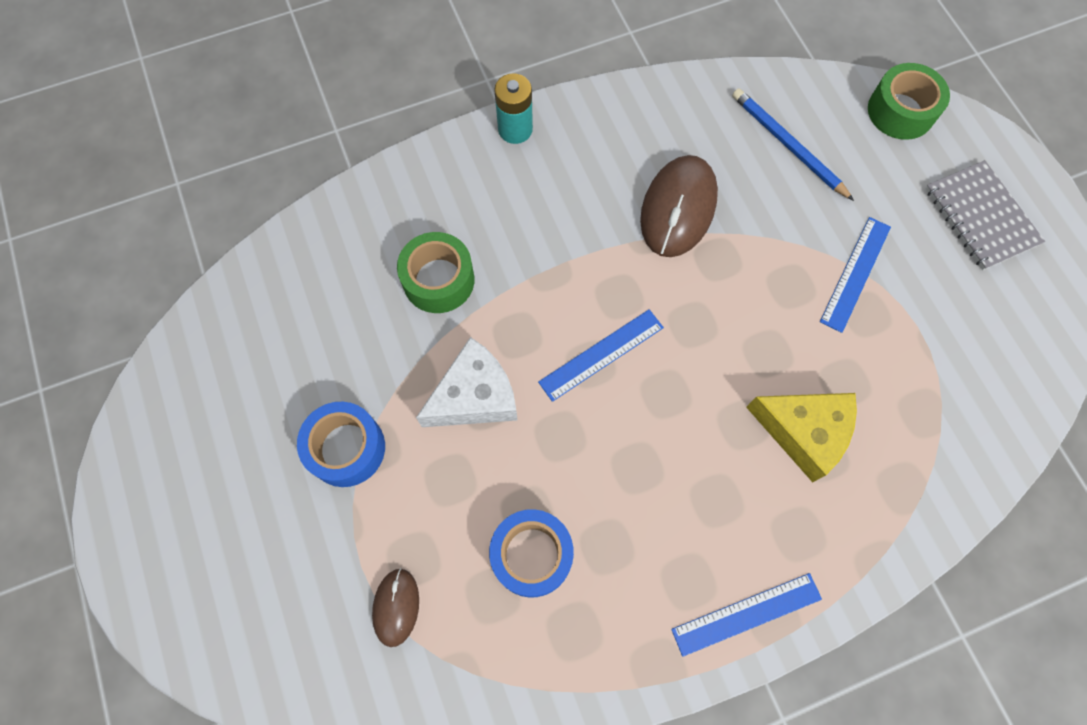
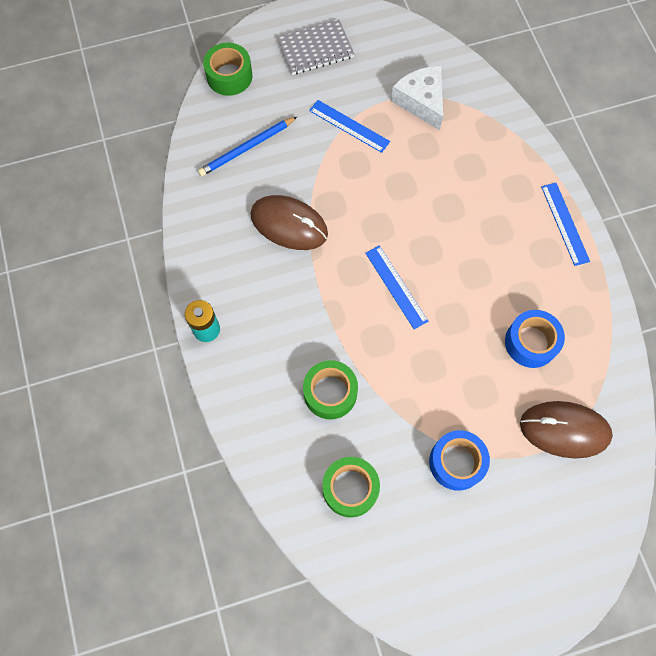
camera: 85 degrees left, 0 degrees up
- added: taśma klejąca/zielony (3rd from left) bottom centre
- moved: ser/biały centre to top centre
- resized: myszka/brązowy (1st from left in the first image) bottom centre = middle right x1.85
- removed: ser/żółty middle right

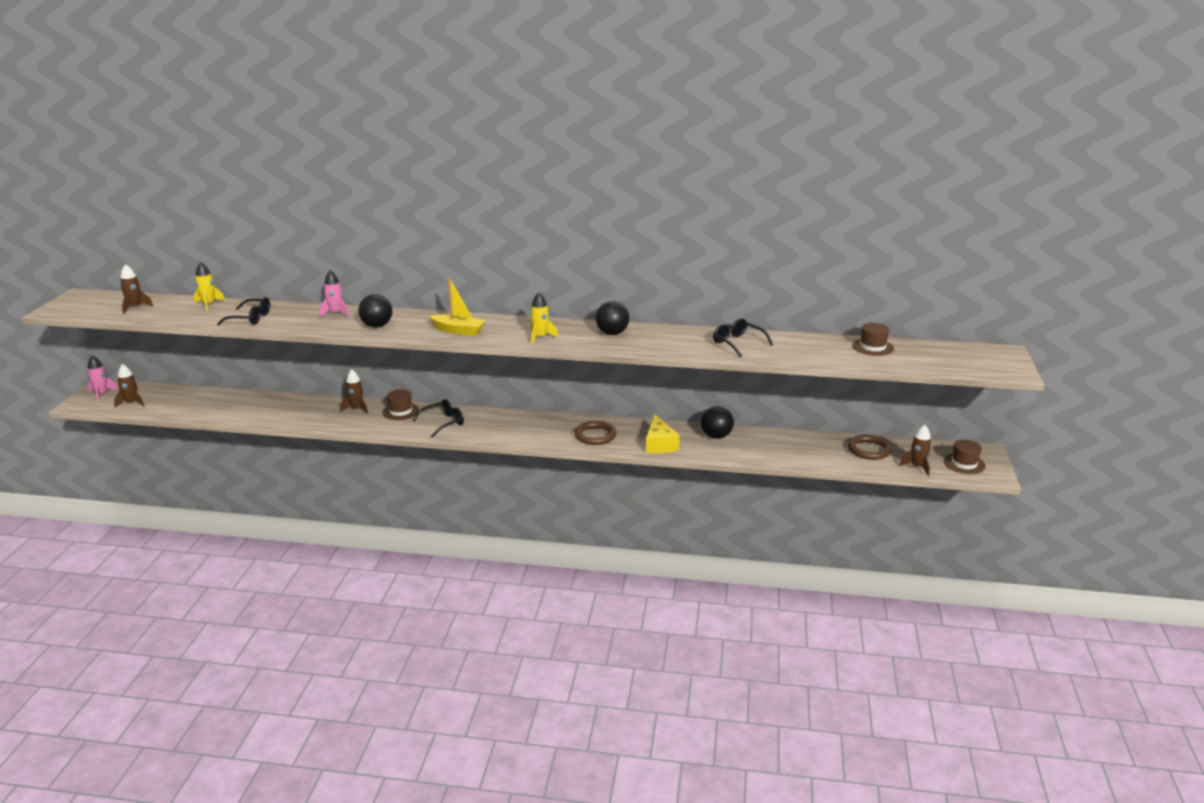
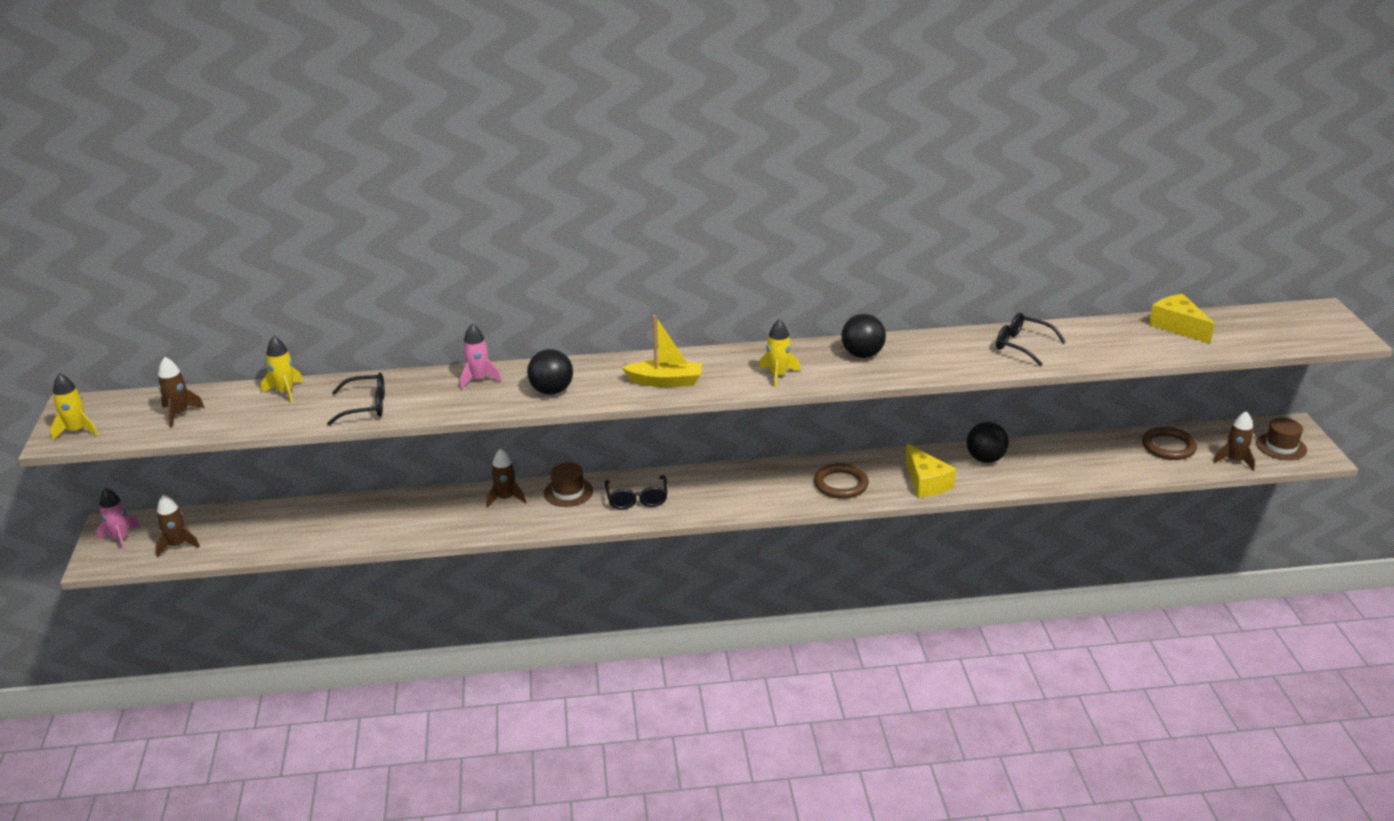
camera: 15 degrees left, 5 degrees up
- added: rakieta/żółty (1st from left) middle left
- turned: okulary/czarny (2nd from left) centre = centre 135 degrees clockwise
- replaced: kapelusz/brązowy (2nd from left) middle right to ser/żółty (2nd from left) middle right

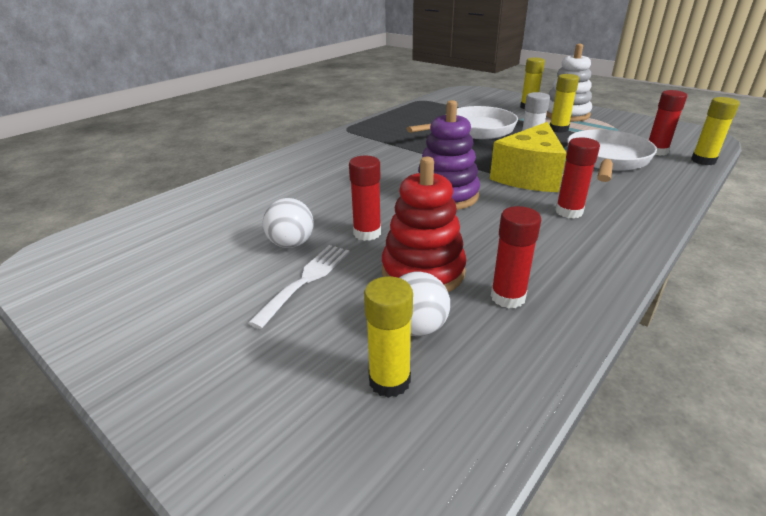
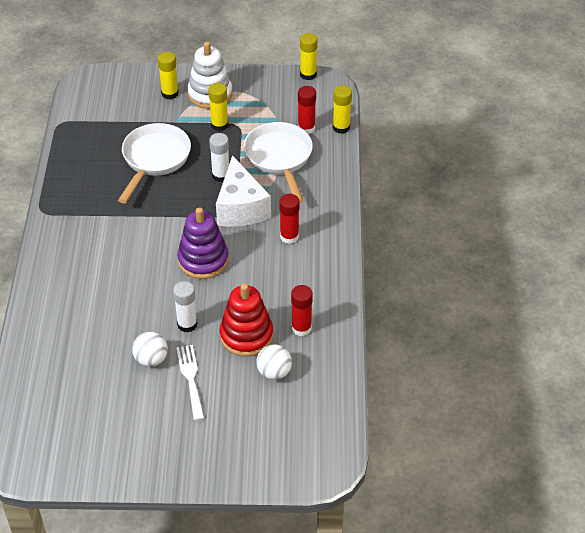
camera: 40 degrees left, 15 degrees up
- recoloured: klej w sztyfcie/czerwony (1st from left) centre to klej w sztyfcie/biały (1st from left) middle left
- recoloured: ser/żółty top right to ser/biały centre
- moved: klej w sztyfcie/żółty (1st from left in the first image) centre to klej w sztyfcie/żółty (3rd from left) top centre

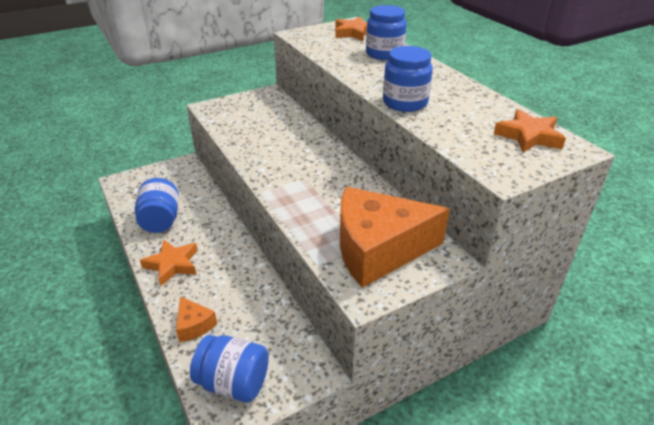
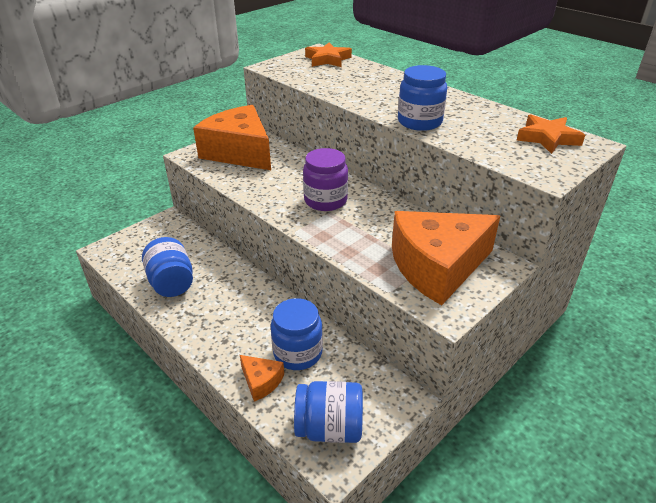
camera: 15 degrees left, 0 degrees up
- added: ser/pomarańczowy (1st from left) top centre
- moved: słoik/niebieski (3rd from left in the first image) top centre to słoik/niebieski (2nd from left) centre
- added: słoik/fioletowy centre
- removed: gwiazda/pomarańczowy (1st from left) middle left

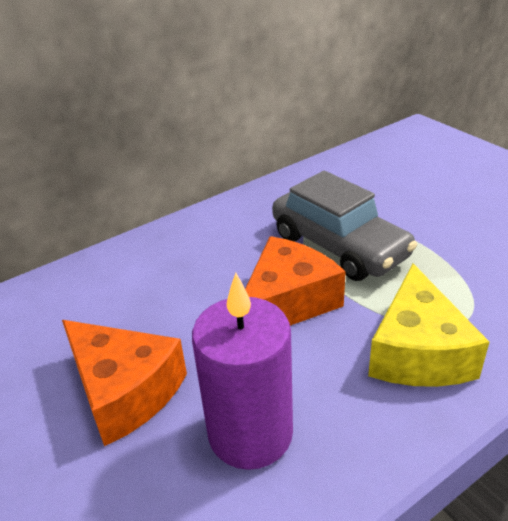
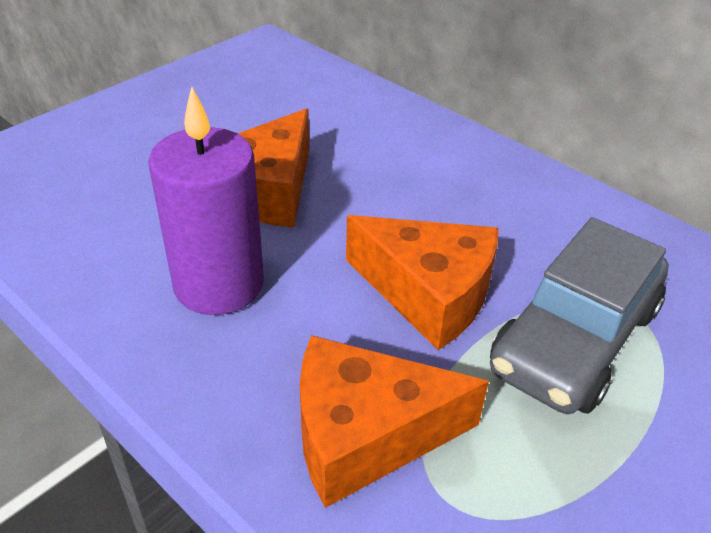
camera: 75 degrees right, 5 degrees up
- recoloured: ser/żółty middle right to ser/pomarańczowy (2nd from left) bottom centre

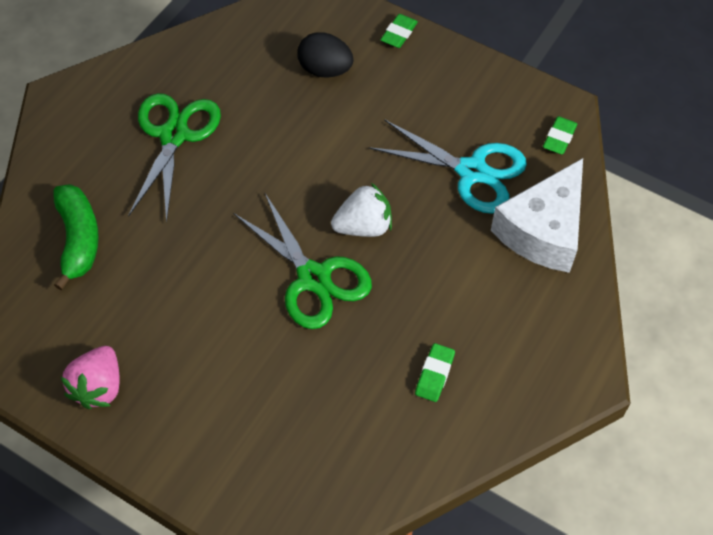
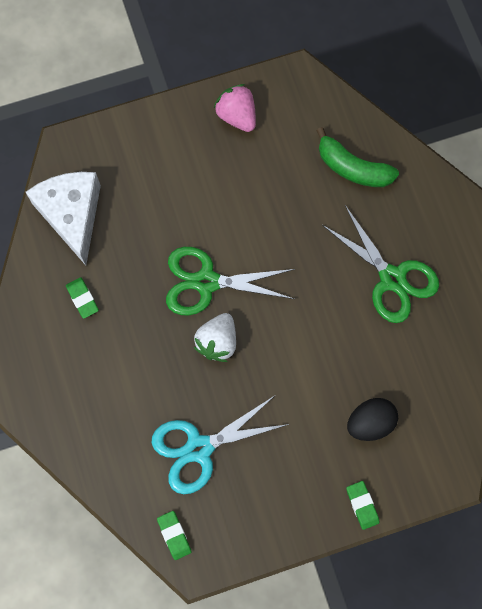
camera: 130 degrees right, 15 degrees up
- moved: ser/biały middle right to middle left

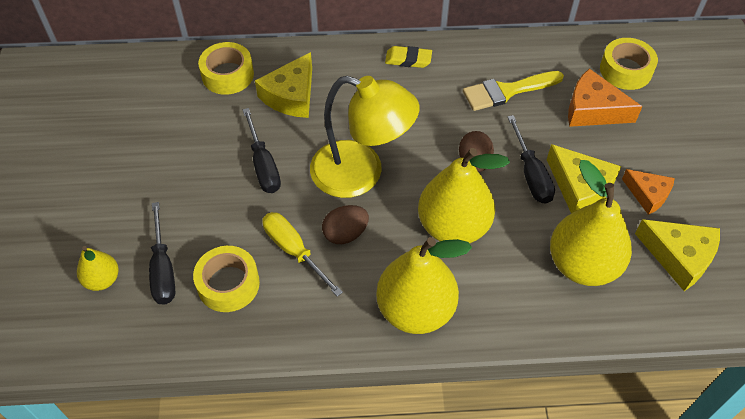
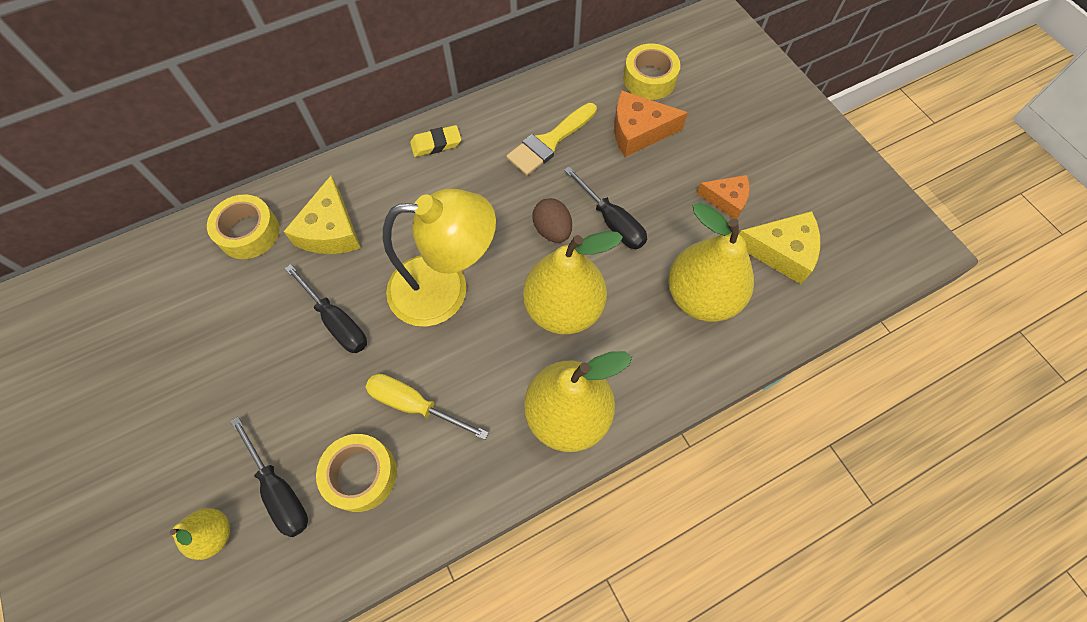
camera: 25 degrees left, 10 degrees up
- removed: jajko/brązowy (1st from left) centre
- removed: ser/żółty (2nd from left) middle right

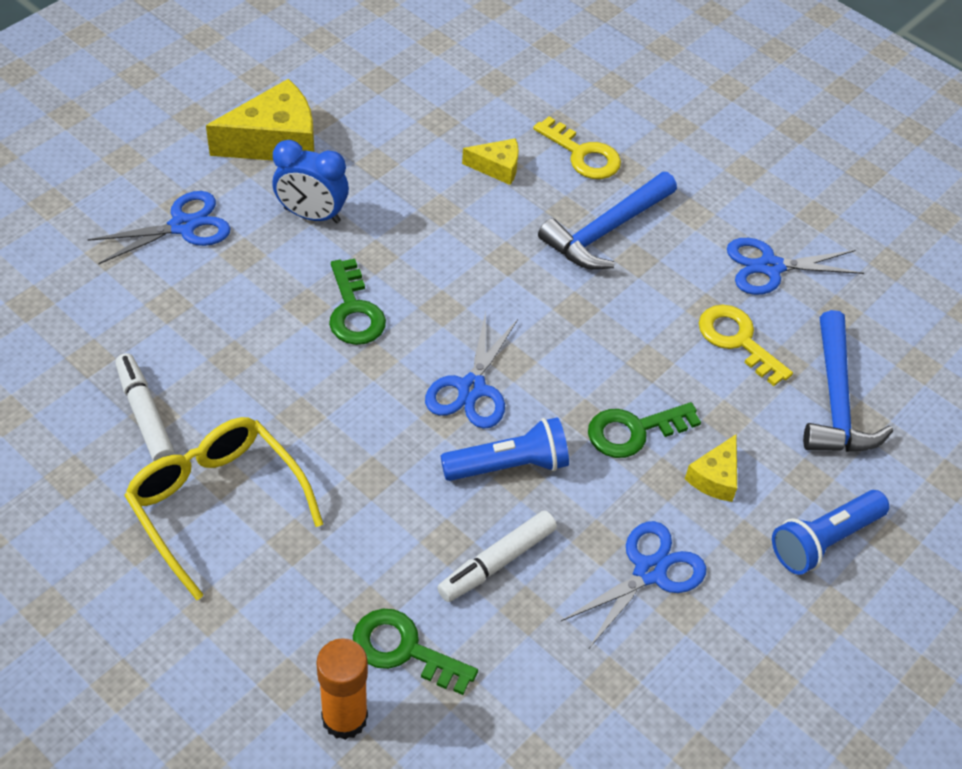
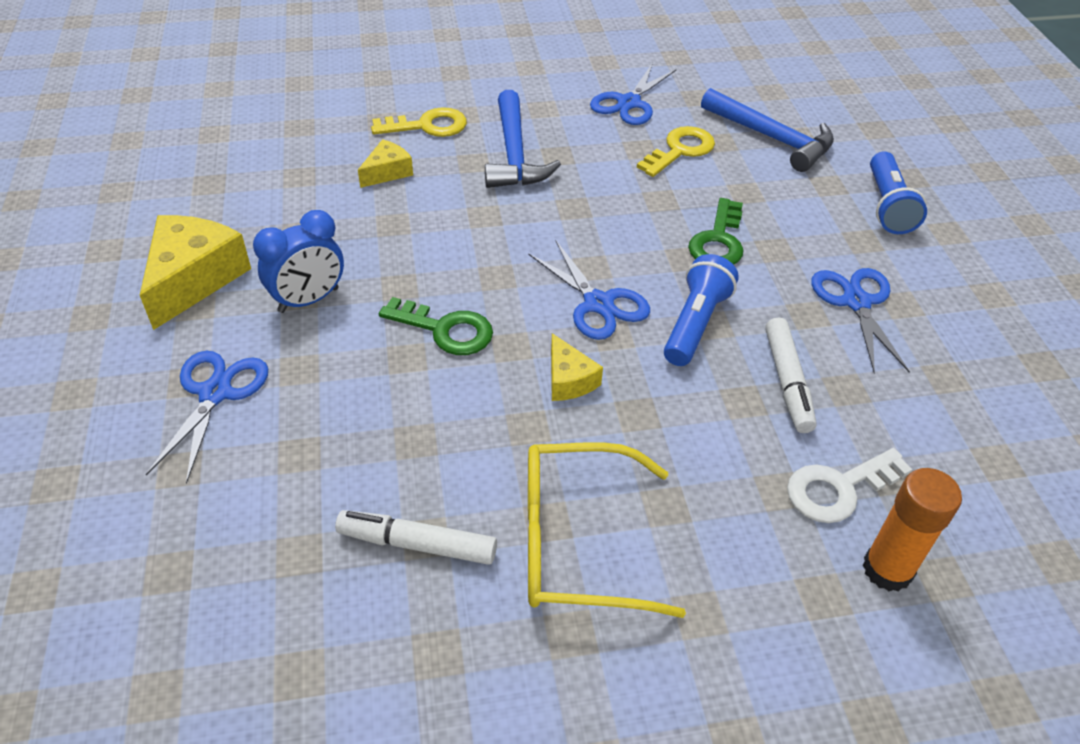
camera: 50 degrees left, 5 degrees down
- moved: ser/żółty (3rd from left) middle right to centre
- turned: klucz/żółty (2nd from left) middle right = top centre 135 degrees clockwise
- recoloured: klucz/zielony (2nd from left) bottom centre to klucz/biały middle right

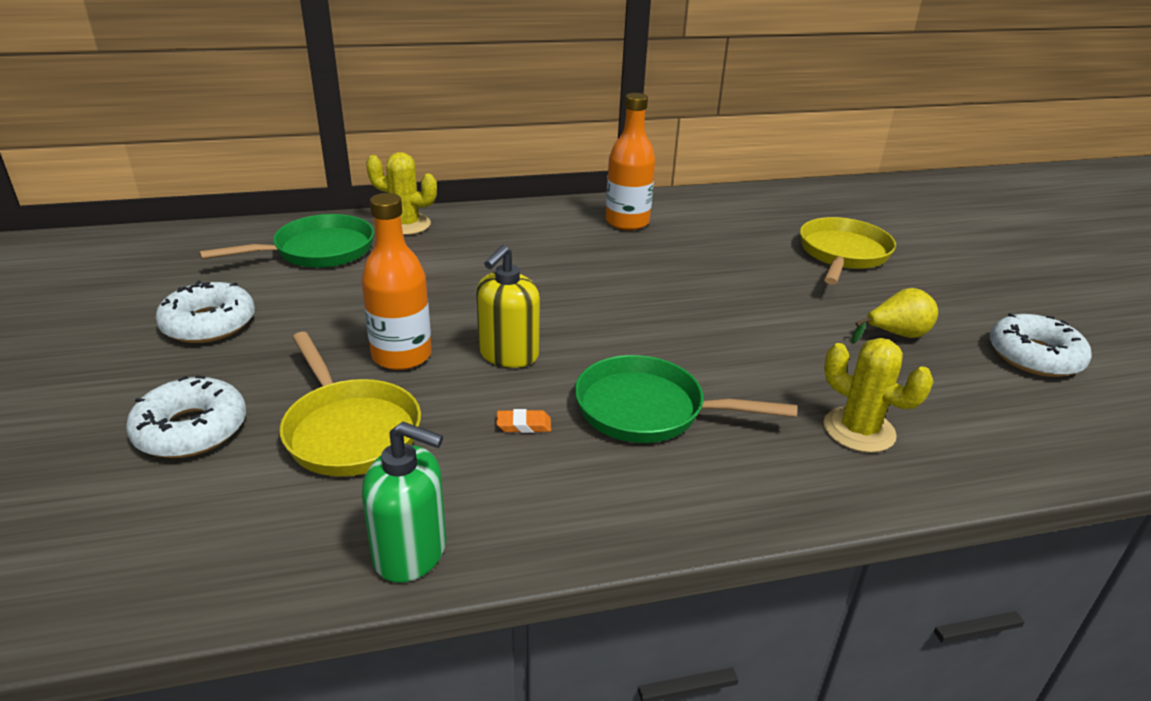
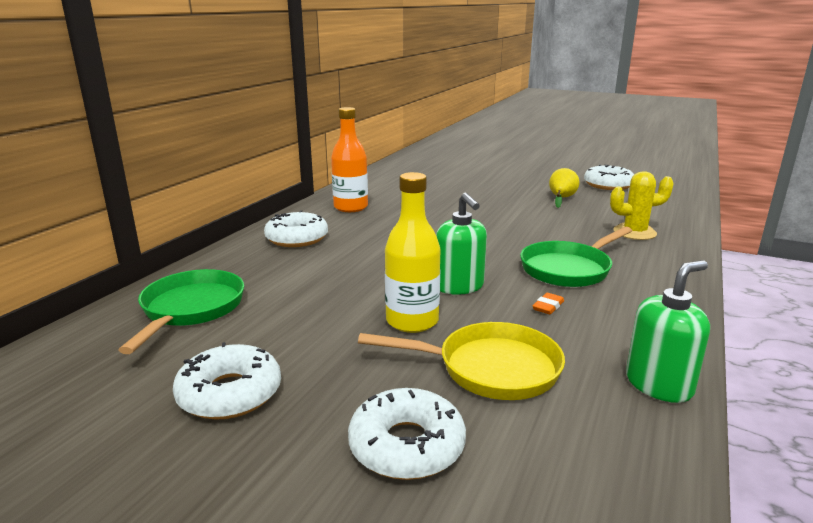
camera: 50 degrees left, 10 degrees down
- added: donut/biały (2nd from left) centre
- recoloured: butelka/pomarańczowy (1st from left) centre to butelka/żółty centre
- recoloured: dozownik mydła/żółty centre to dozownik mydła/zielony (1st from left) centre
- removed: kaktus/żółty (1st from left) top centre
- removed: patelnia/żółty (2nd from left) middle right

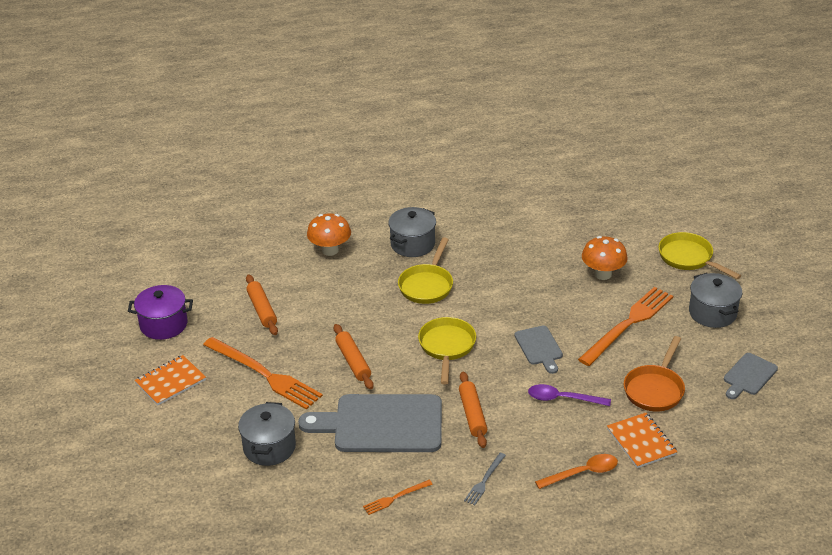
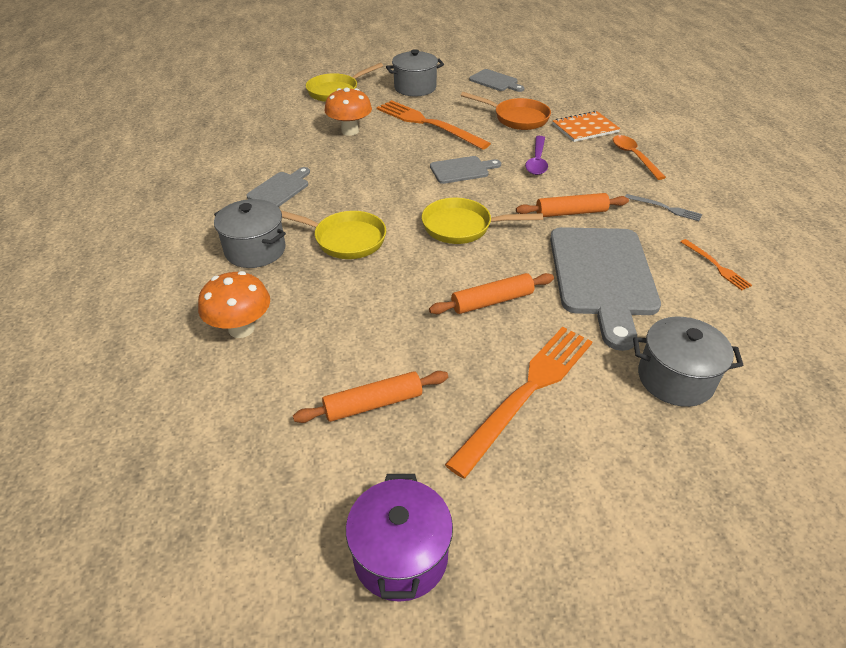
camera: 90 degrees left, 5 degrees up
- added: deska do krojenia/szary (1st from left) top left
- removed: zeszyt/pomarańczowy (1st from left) bottom left

